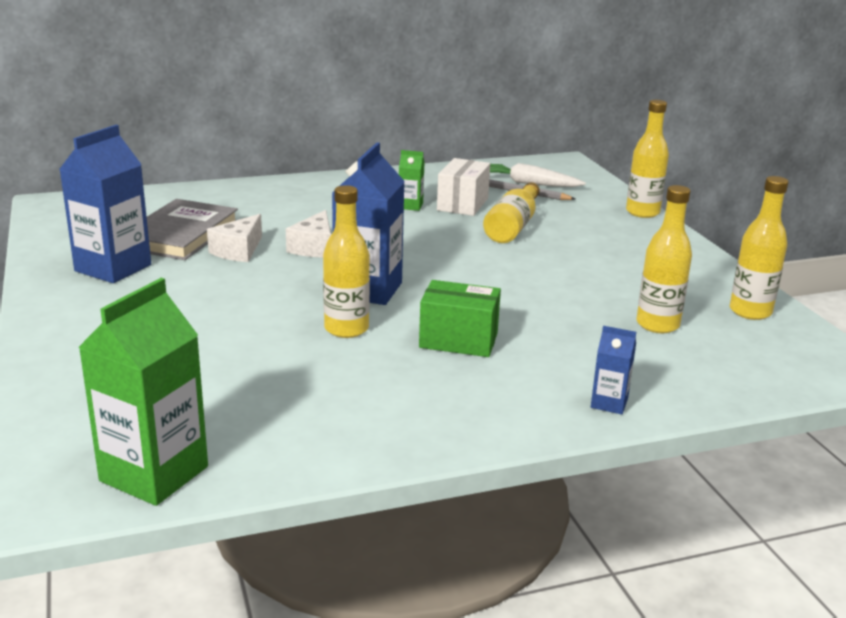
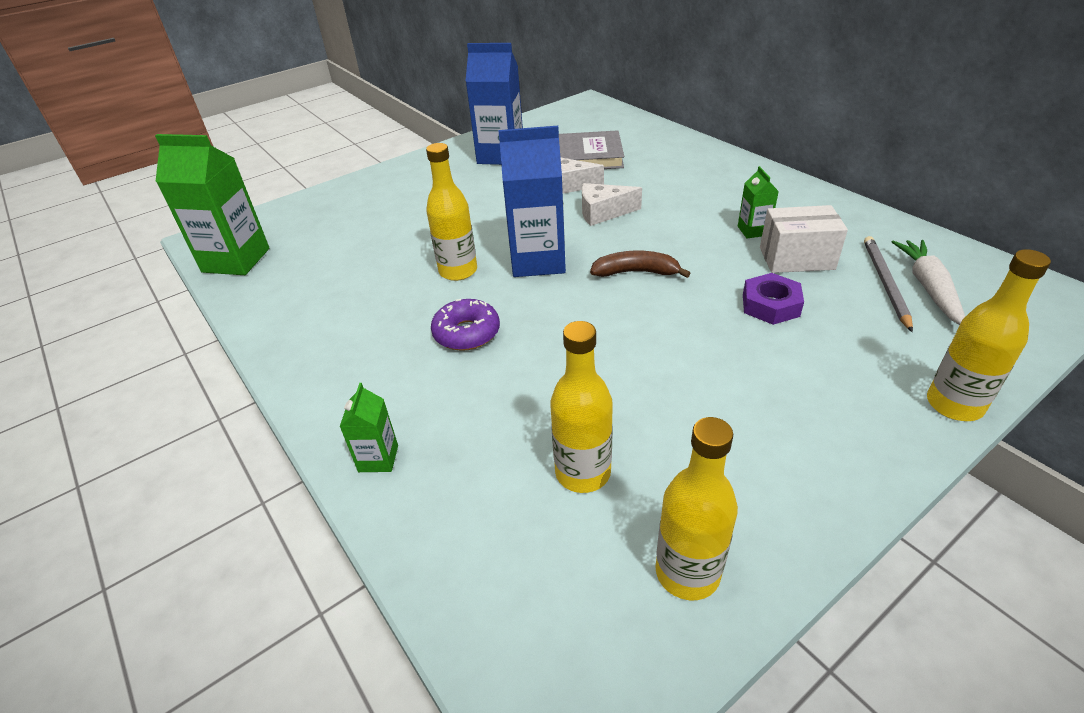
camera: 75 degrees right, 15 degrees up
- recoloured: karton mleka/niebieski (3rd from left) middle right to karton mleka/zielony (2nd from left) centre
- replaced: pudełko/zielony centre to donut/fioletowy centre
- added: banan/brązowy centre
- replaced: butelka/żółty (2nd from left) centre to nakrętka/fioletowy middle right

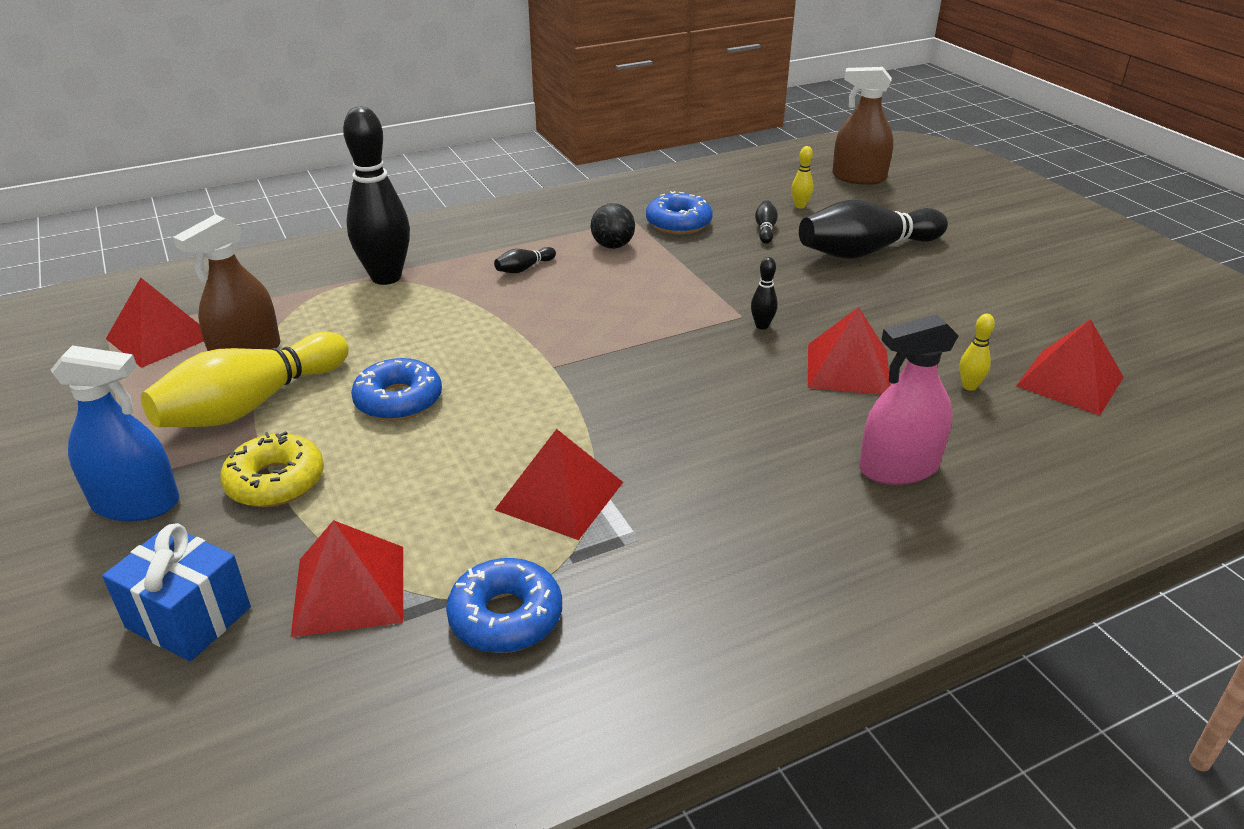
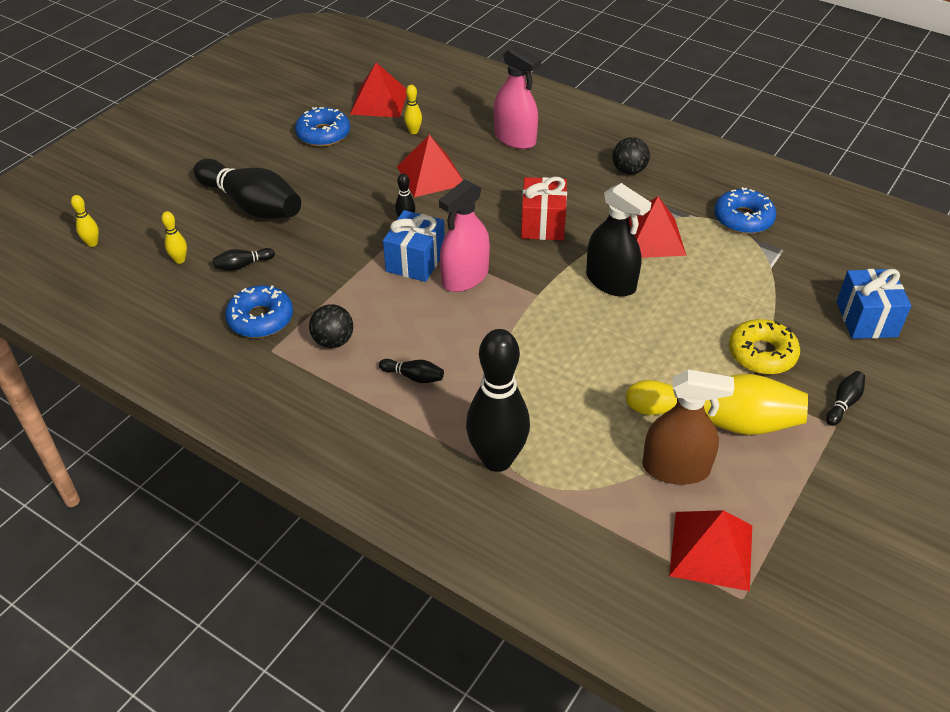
camera: 120 degrees left, 10 degrees up
- replaced: spryskiwacz/brązowy (2nd from left) top right to kręgiel/żółty (1st from left) top left
- moved: donut/niebieski (1st from left in the first image) middle left to donut/niebieski (2nd from left) top centre
- added: prezent/niebieski (1st from left) centre
- added: spryskiwacz/różowy (1st from left) top centre
- added: prezent/czerwony top centre
- added: spryskiwacz/czarny centre
- added: piłka/czarny (2nd from left) top centre
- replaced: spryskiwacz/niebieski middle left to kręgiel/czarny (6th from left) middle right
- removed: piramida/czerwony (2nd from left) bottom left

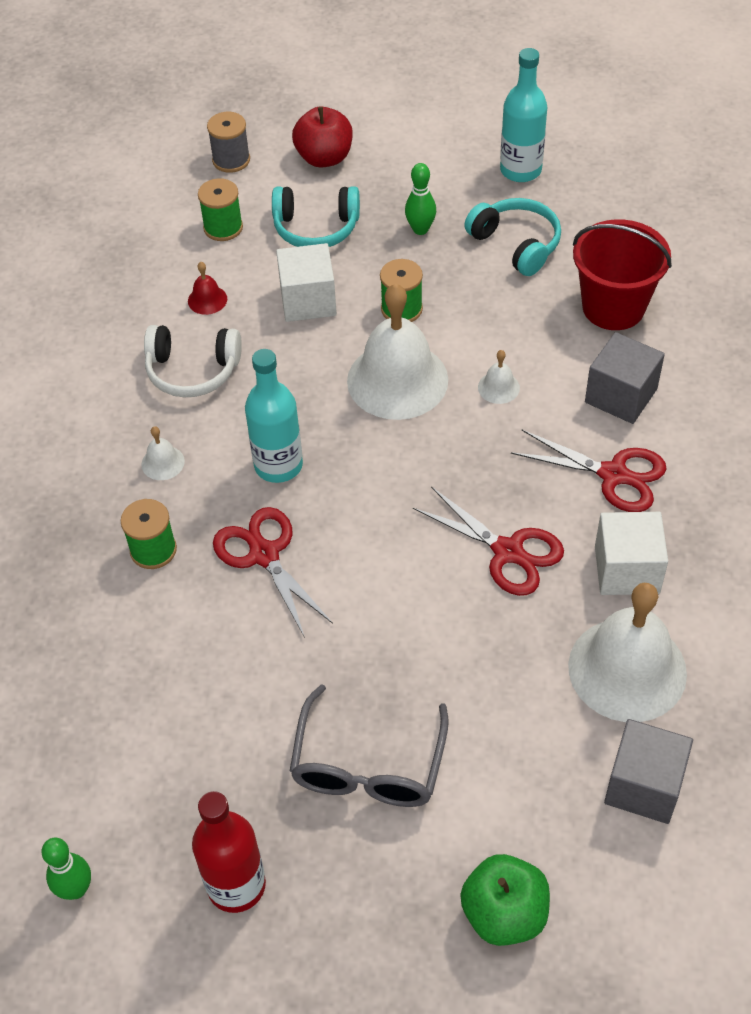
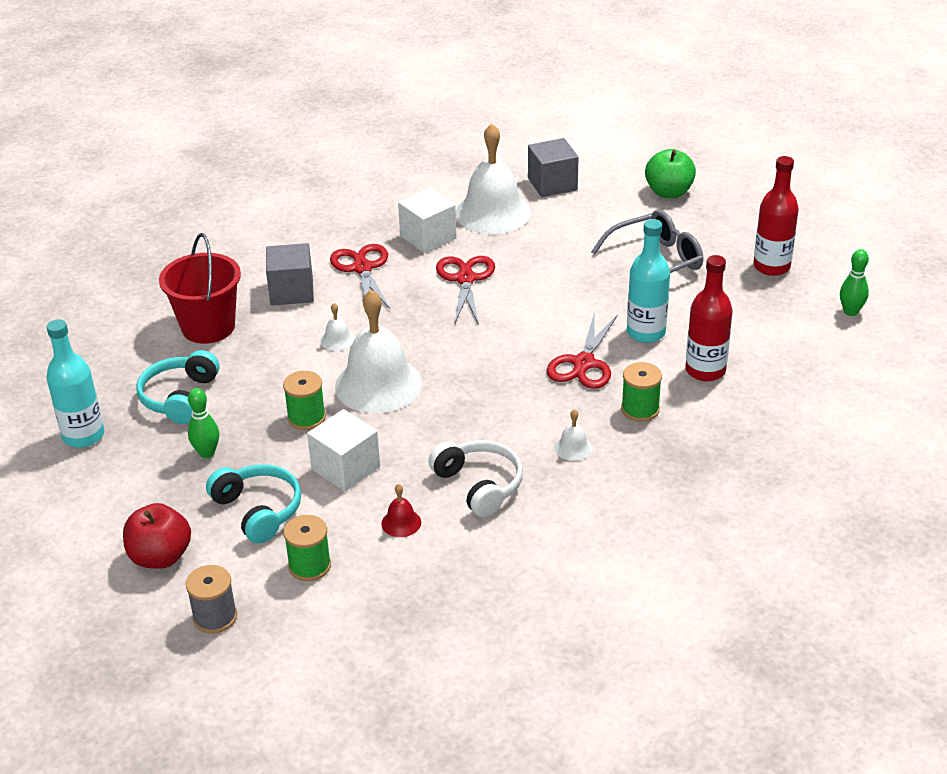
camera: 130 degrees left, 15 degrees down
- moved: butelka/turkusowy (1st from left in the first image) centre to butelka/turkusowy (2nd from left) middle right
- added: butelka/czerwony (1st from left) middle right

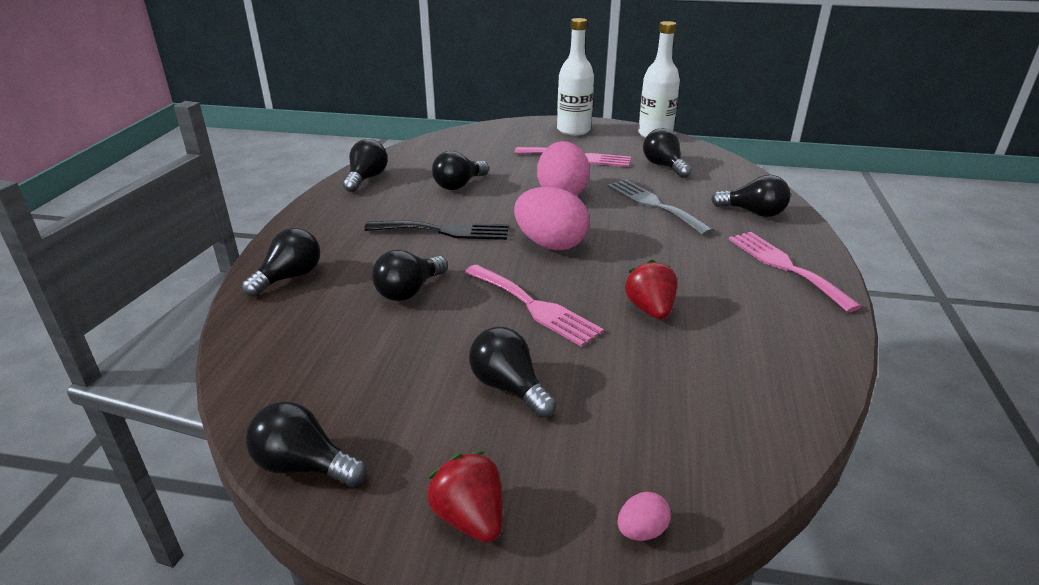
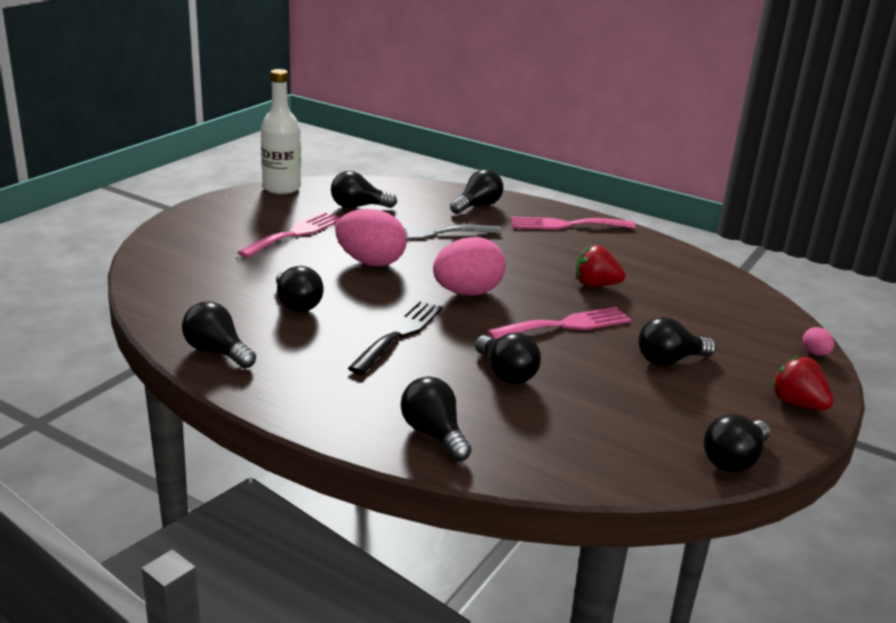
camera: 70 degrees left, 5 degrees down
- turned: truskawka/czerwony (1st from left in the first image) bottom centre = middle right 60 degrees clockwise
- removed: butelka/biały (1st from left) top centre

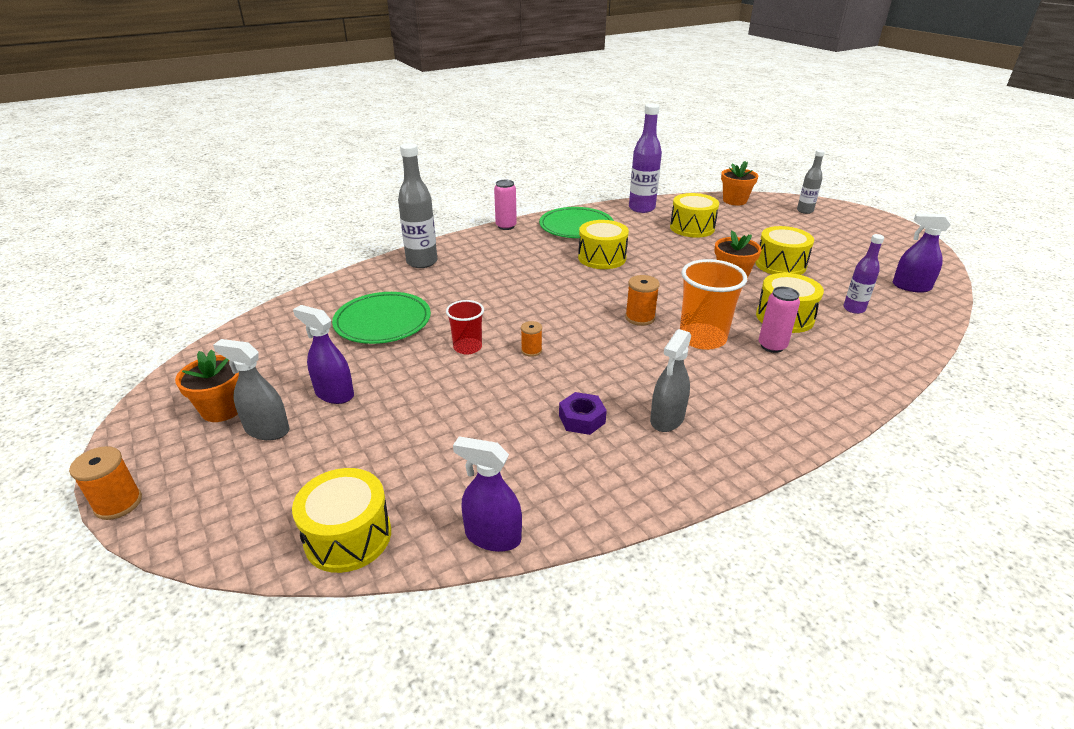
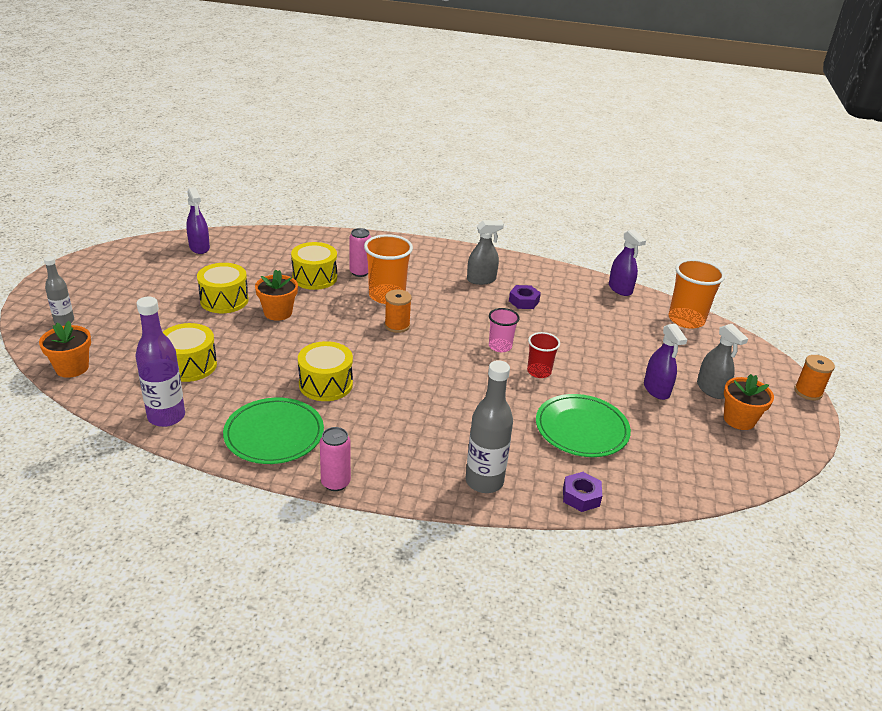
camera: 140 degrees left, 0 degrees up
- replaced: szpulka/pomarańczowy (2nd from left) centre to szklanka/różowy centre
- added: nakrętka/fioletowy (2nd from left) bottom centre
- replaced: bęben/żółty (1st from left) bottom left to szklanka/pomarańczowy (2nd from left) middle right
- removed: butelka/fioletowy (2nd from left) middle right

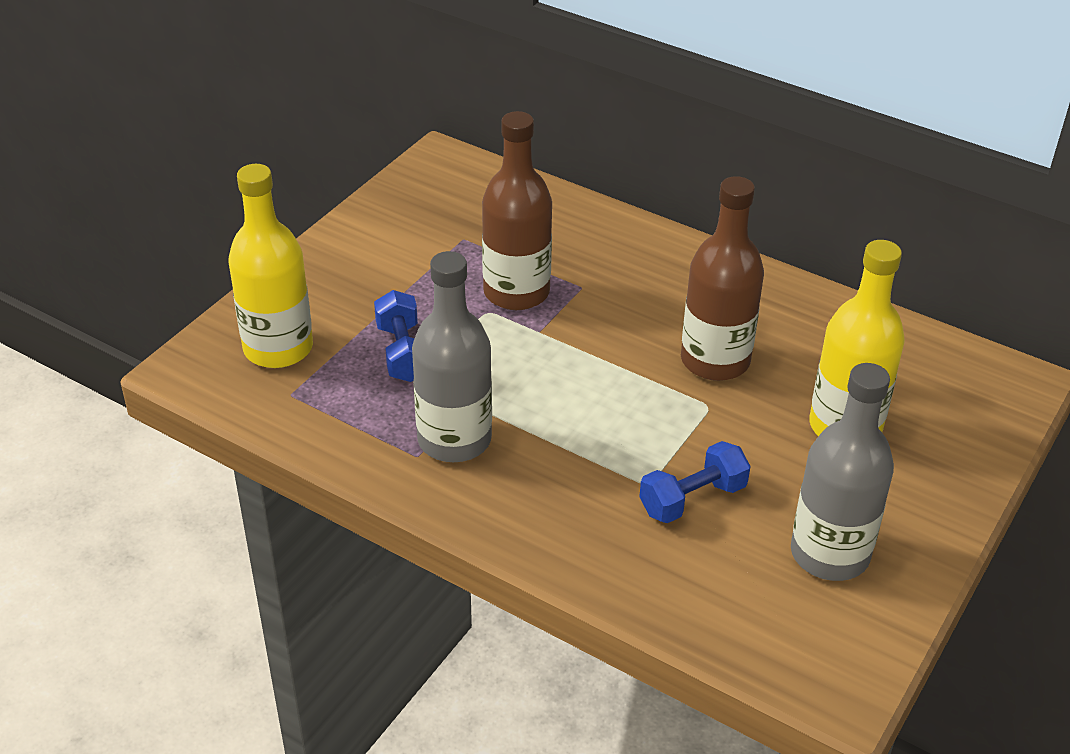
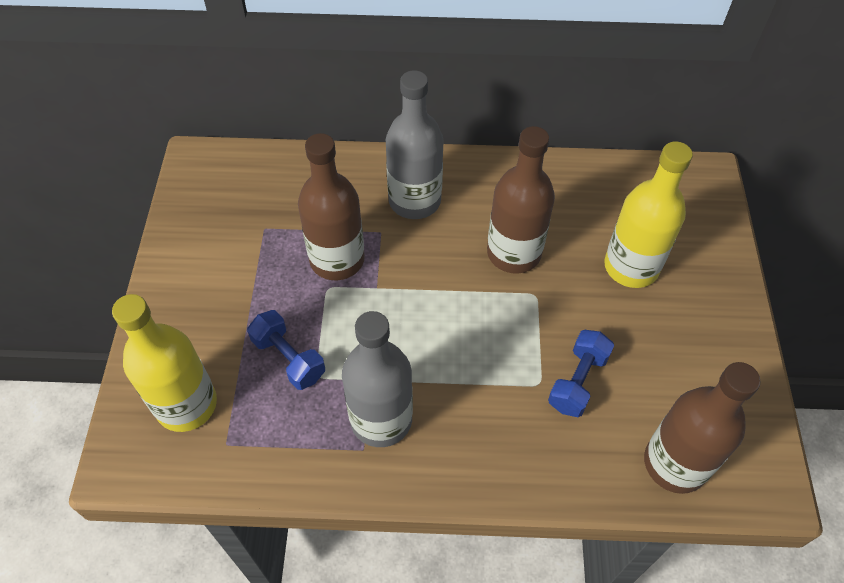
camera: 30 degrees left, 15 degrees up
- moved: butelka/szary (2nd from left) middle right to top centre
- added: butelka/brązowy (3rd from left) bottom right

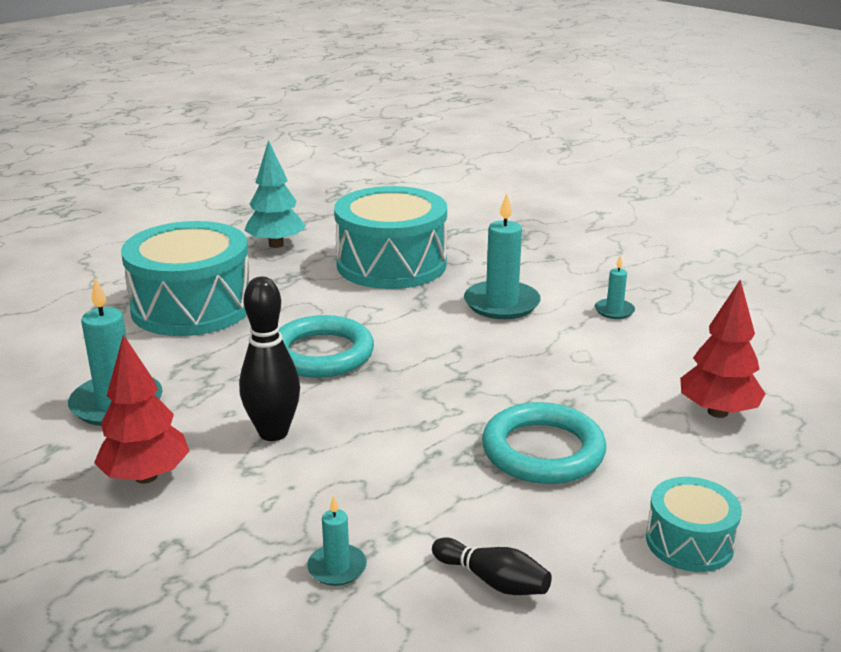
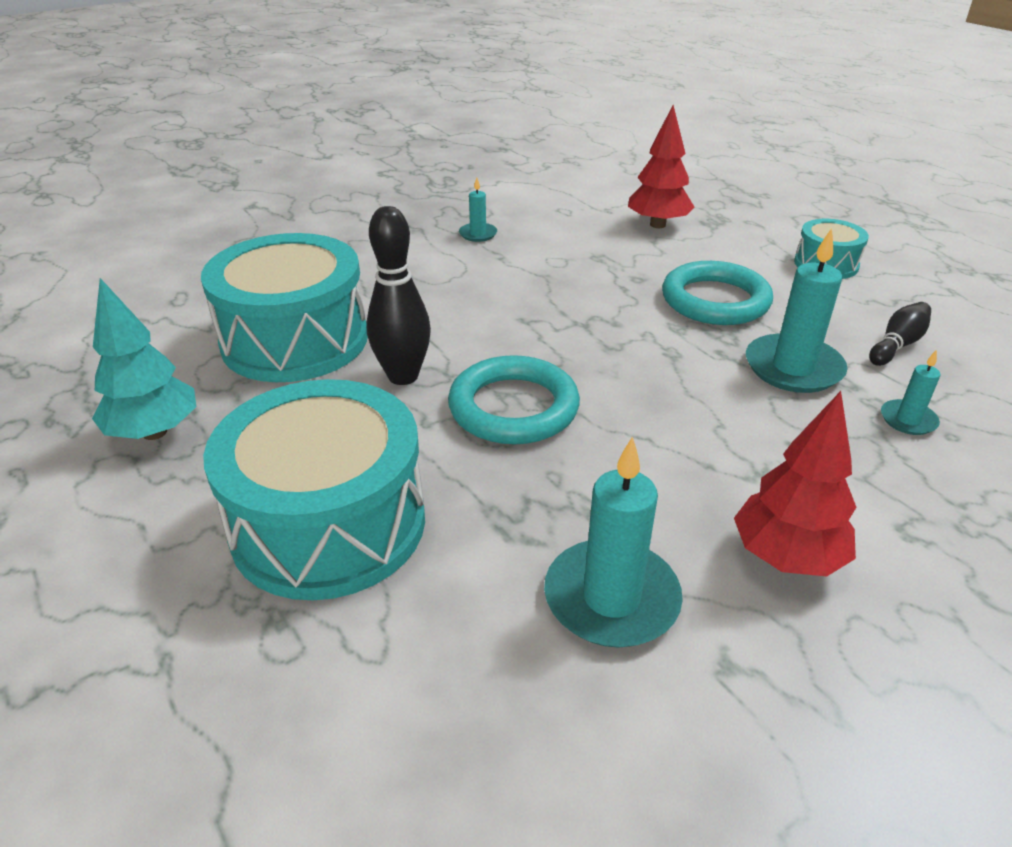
camera: 80 degrees left, 10 degrees up
- moved: kręgiel/czarny (1st from left) middle left to centre
- moved: świeca/turkusowy (3rd from left) centre to middle right

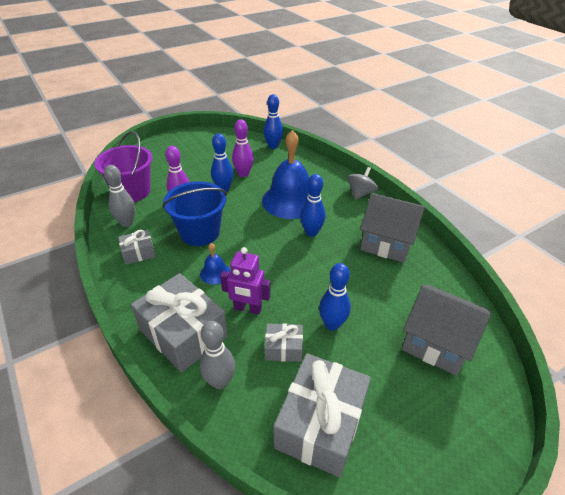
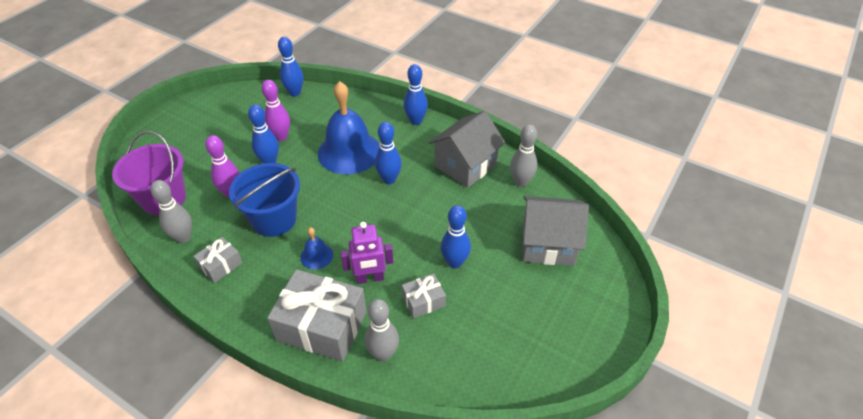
camera: 25 degrees left, 5 degrees up
- replaced: bączek/szary centre to kręgiel/niebieski (4th from left) top centre
- turned: domek/szary (1st from left) middle right = centre 45 degrees counterclockwise
- added: kręgiel/szary (3rd from left) centre
- removed: prezent/szary (4th from left) bottom centre

